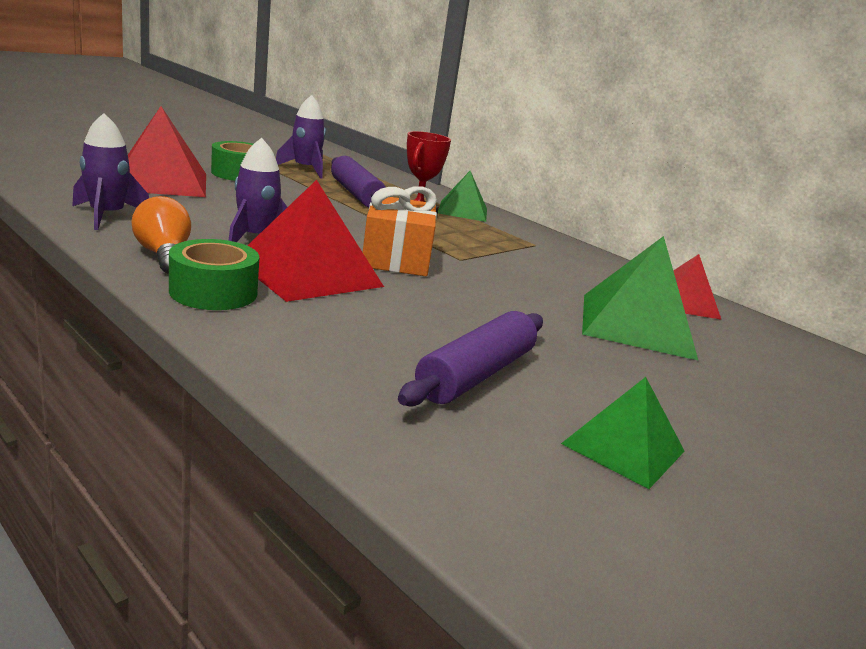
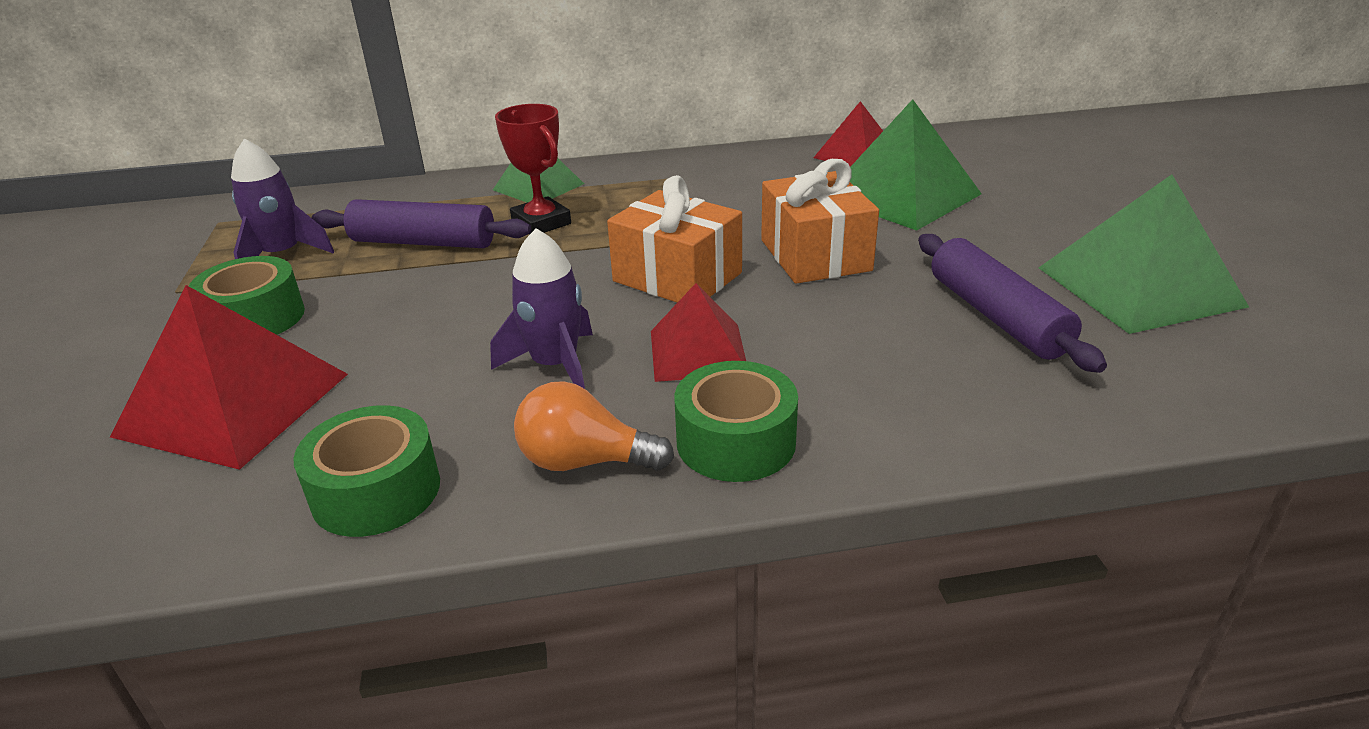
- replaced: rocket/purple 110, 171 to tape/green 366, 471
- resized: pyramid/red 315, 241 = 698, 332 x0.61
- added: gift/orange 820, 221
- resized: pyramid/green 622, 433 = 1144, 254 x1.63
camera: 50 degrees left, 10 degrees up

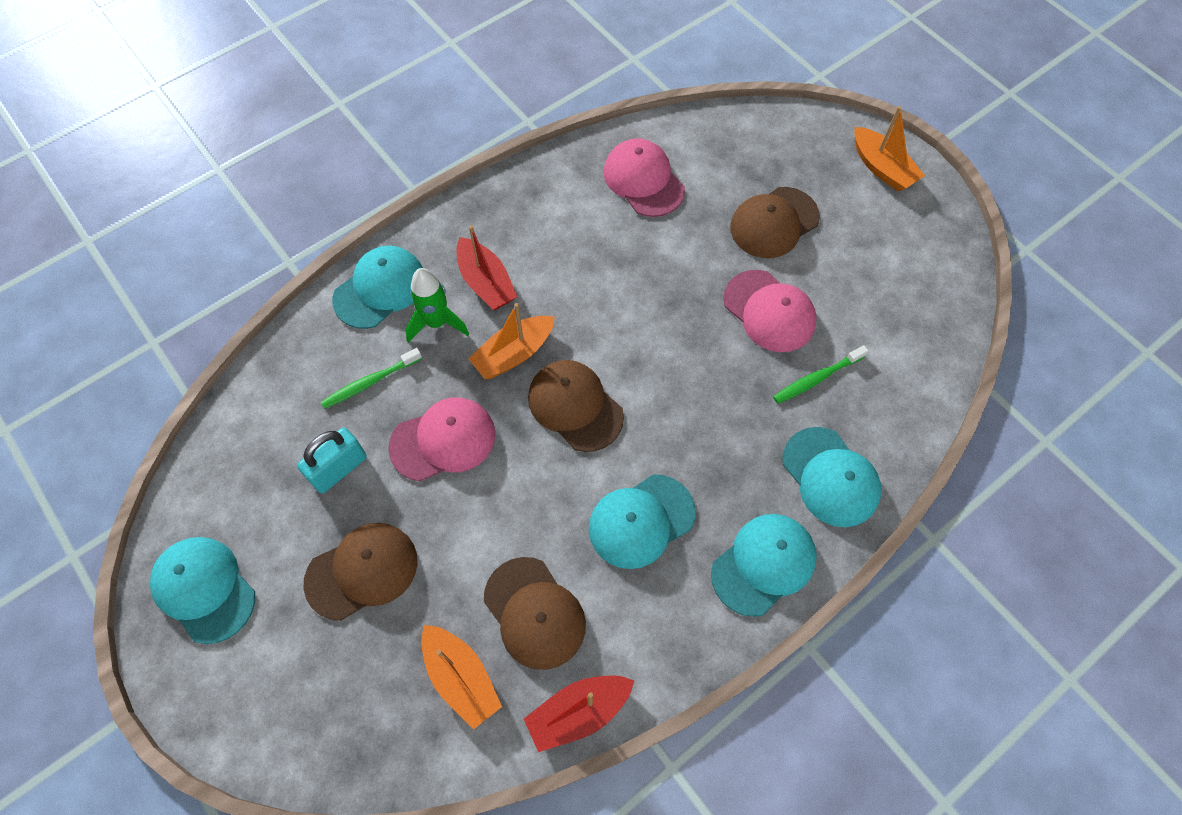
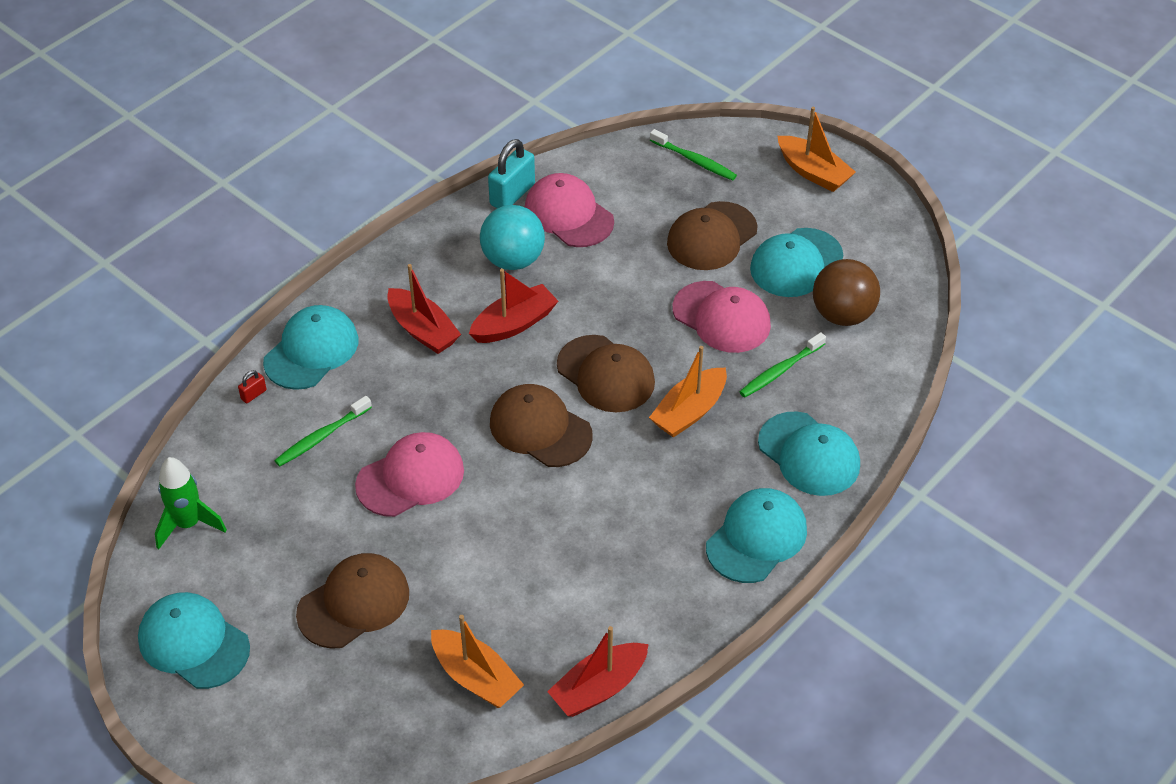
- moved: rocket/green 437, 305 to 191, 503
- added: padlock/red 252, 386
- added: boat/red 513, 306
- added: ball/turquoise 512, 237
- moved: padlock/turquoise 332, 460 to 511, 173
- moved: cap/brown 535, 613 to 606, 373
- moved: boat/orange 511, 341 to 688, 392
- added: toothbrush/green 693, 155
- moved: cap/turquoise 642, 521 to 796, 262
- added: ball/brown 846, 292
camera: 10 degrees left, 15 degrees down

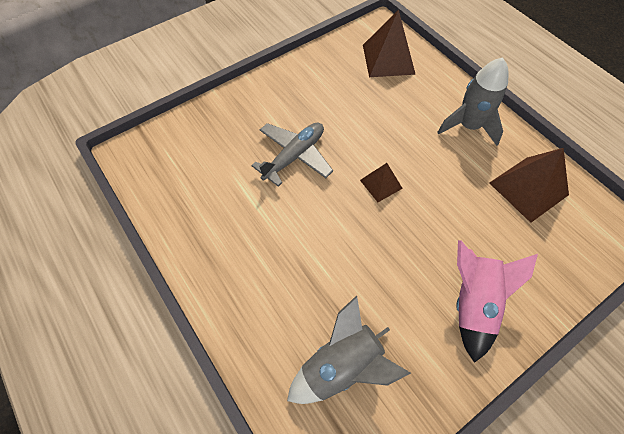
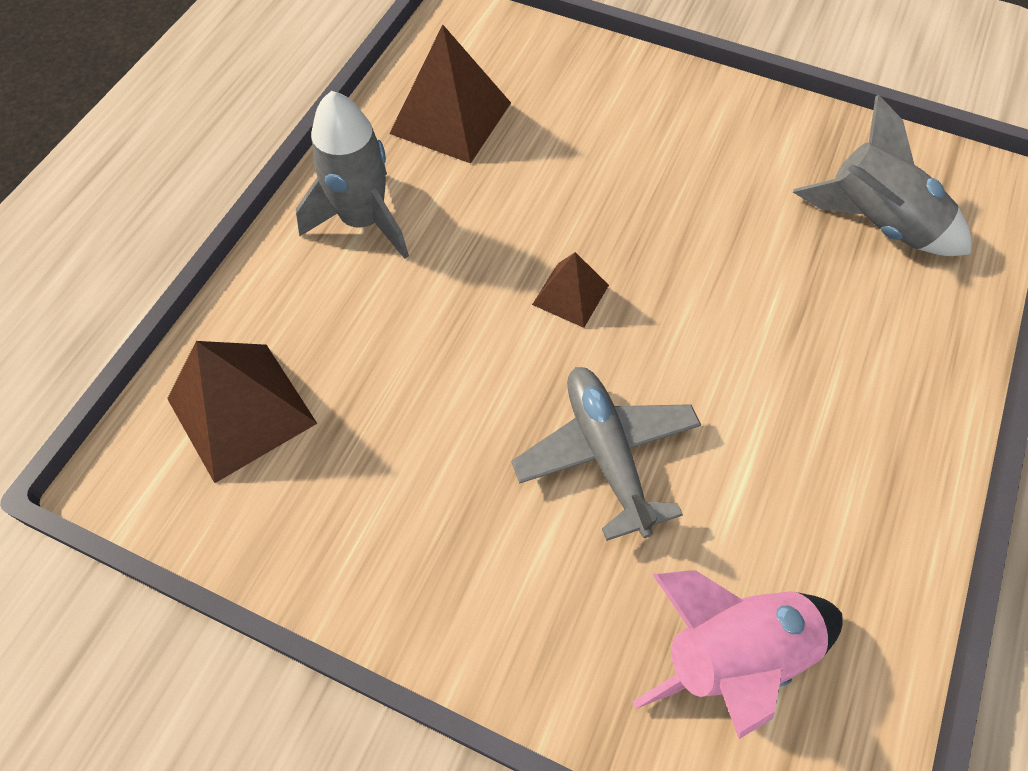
- turned: plane/grey 292, 154 = 606, 454 60 degrees clockwise
- moved: rocket/pink 497, 301 to 737, 654
camera: 120 degrees left, 0 degrees up

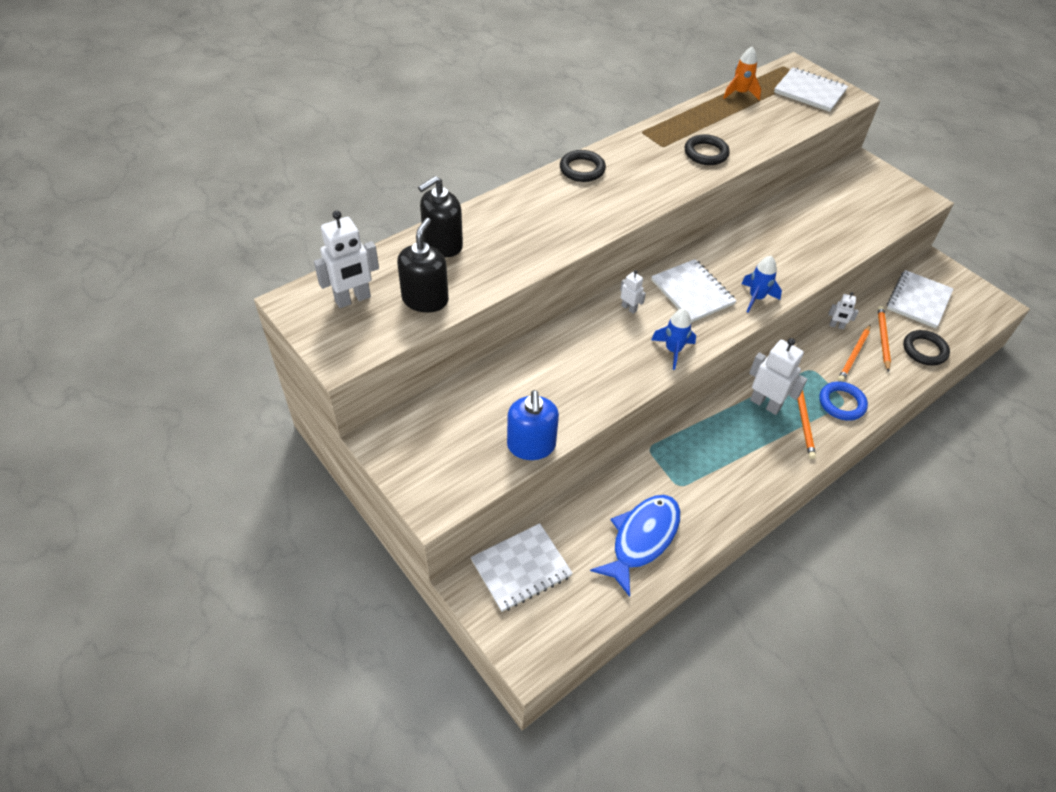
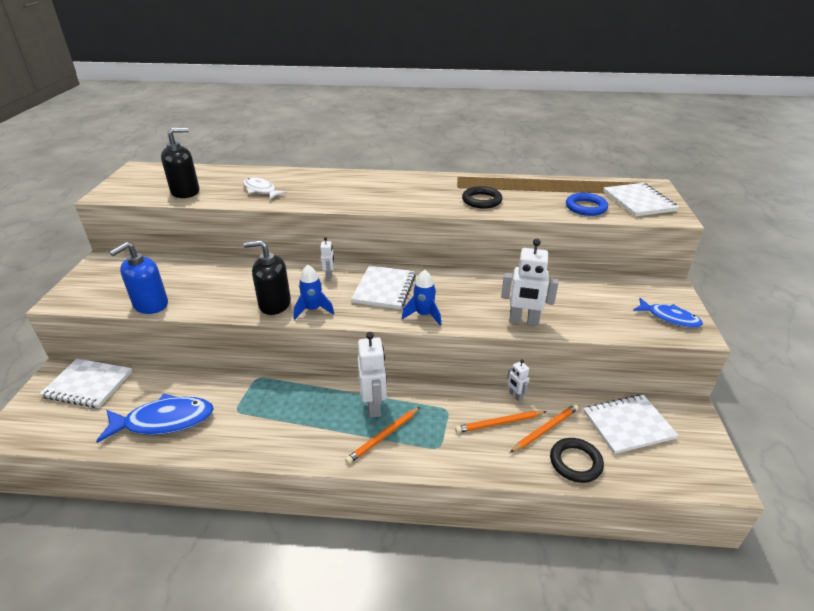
- added: fish/white 265, 188
- moved: soap dispenser/black 440, 216 to 267, 277
- moved: robot/white 346, 259 to 530, 282
- moved: ring/blue 843, 401 to 587, 204
- added: fish/blue 668, 313
- removed: ring/black 583, 166
- removed: rocket/orange 742, 73
camera: 45 degrees right, 15 degrees down

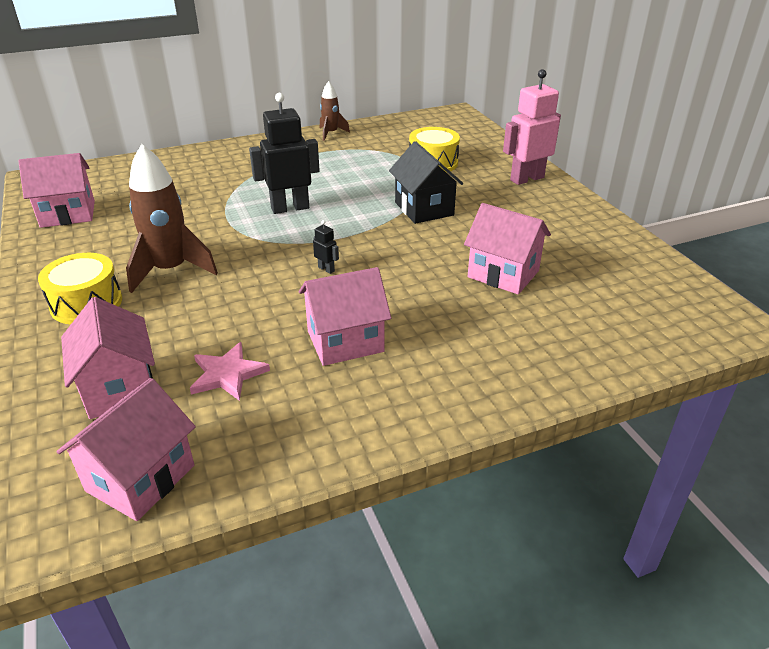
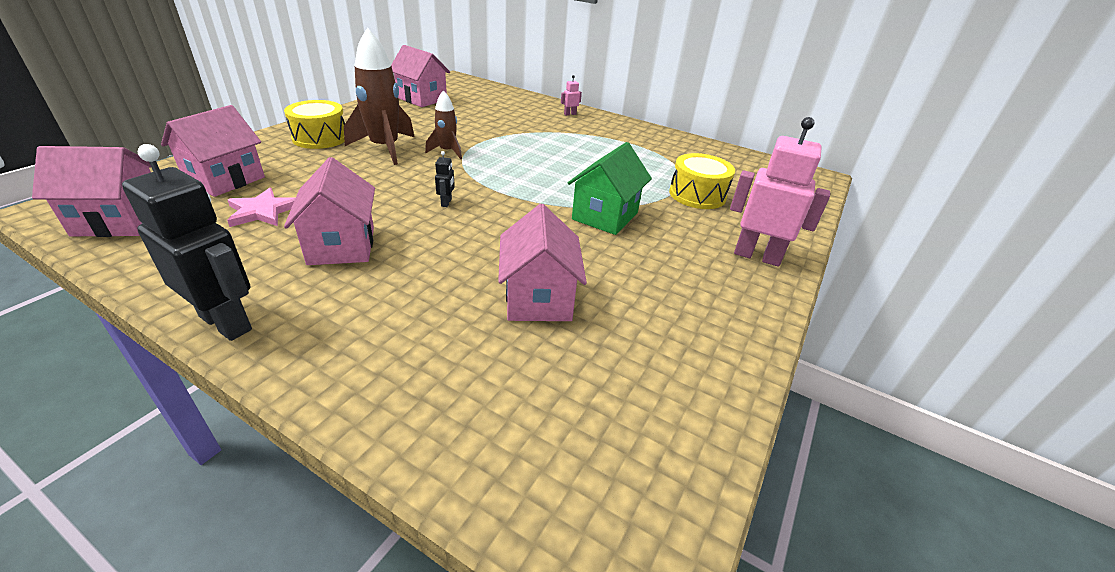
- moved: robot/black 284, 153 to 187, 242
- turned: house/pink 345, 316 = 329, 211 45 degrees clockwise
- moved: rocket/brown 335, 111 to 443, 124
- added: robot/pink 571, 95
- recoloured: house/black 426, 182 to house/green 610, 188
camera: 50 degrees right, 0 degrees up

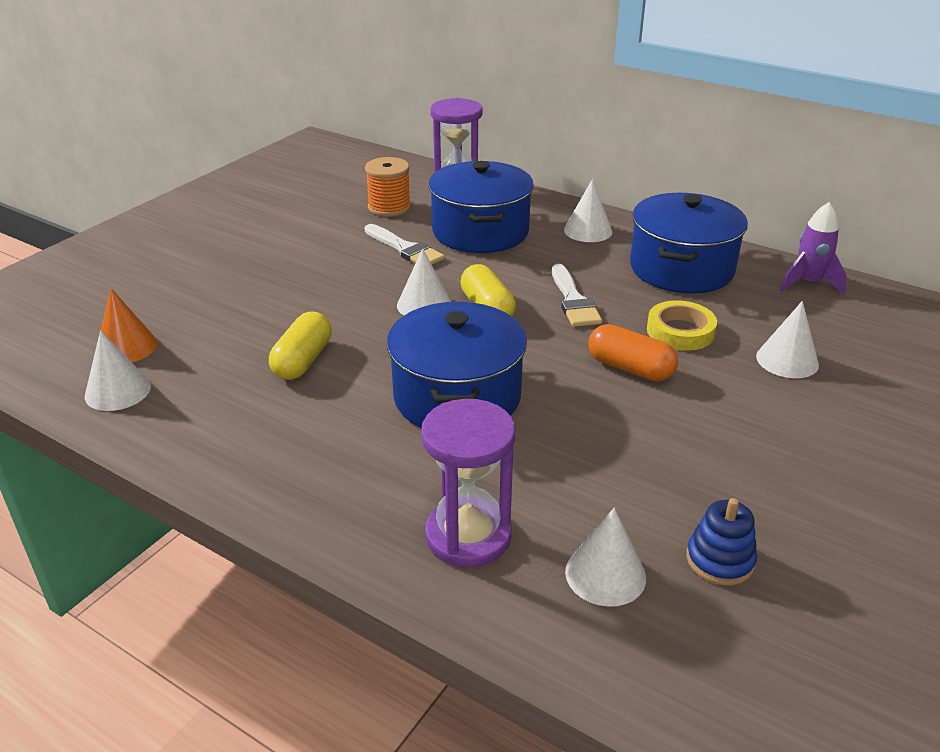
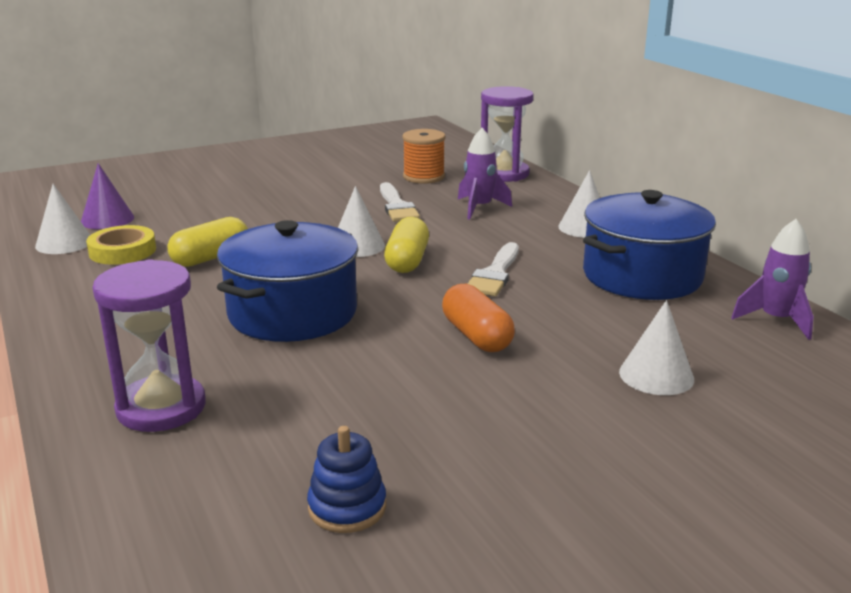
- recoloured: cone/orange 129, 325 to cone/purple 107, 196
- moved: tape/yellow 682, 325 to 121, 245
- replaced: pot/blue 481, 207 to rocket/purple 485, 173
- removed: cone/white 605, 557
camera: 30 degrees right, 10 degrees down

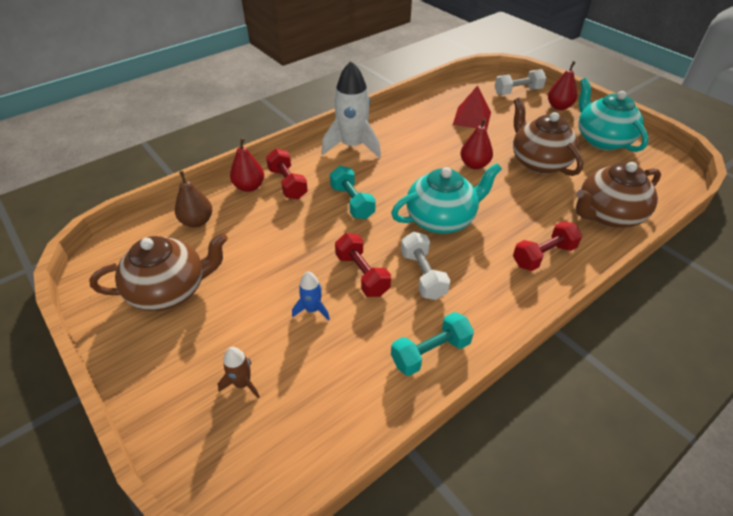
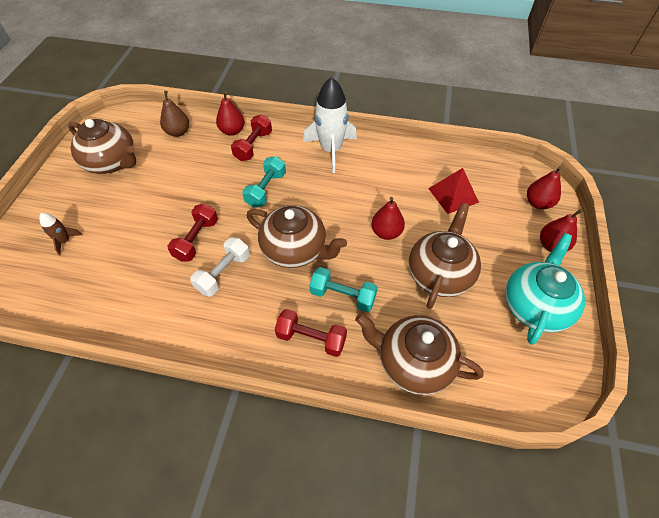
- recoloured: teapot/turquoise 446, 198 to teapot/brown 297, 236
- moved: dumbbell/turquoise 432, 344 to 343, 289
- replaced: dumbbell/white 520, 82 to pear/red 544, 187
- removed: rocket/blue 311, 296
camera: 50 degrees right, 10 degrees up

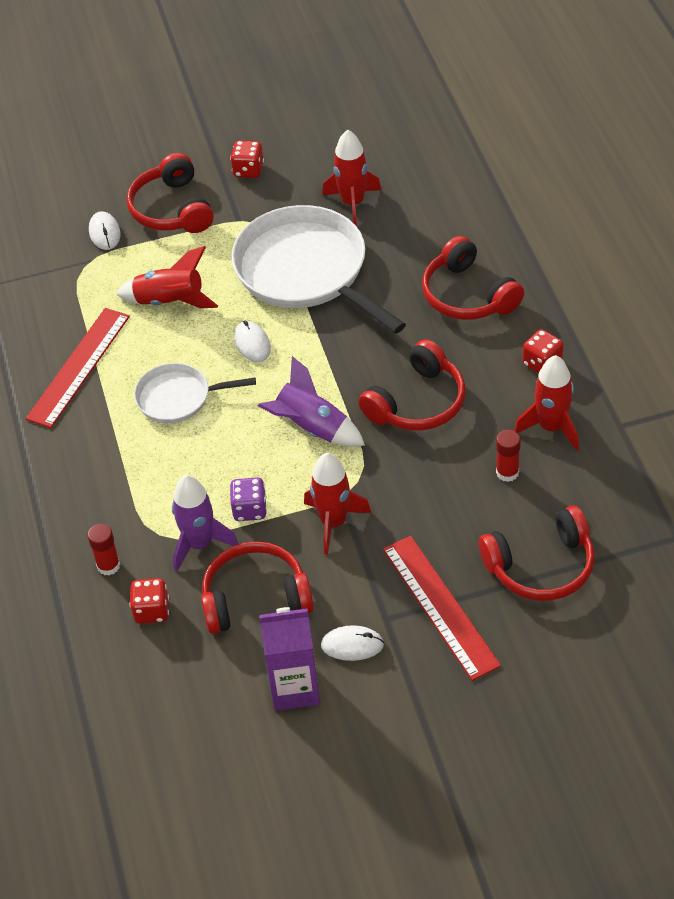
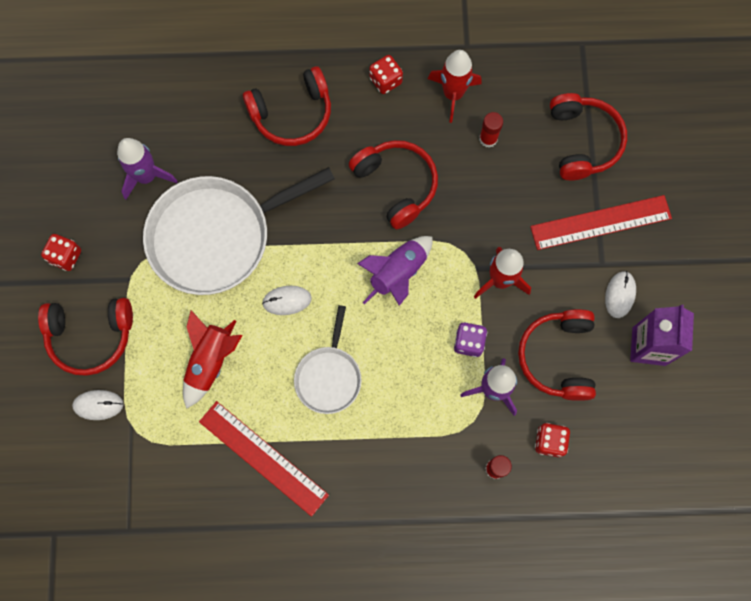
- recoloured: rocket/red 351, 178 to rocket/purple 147, 169
camera: 80 degrees left, 25 degrees up

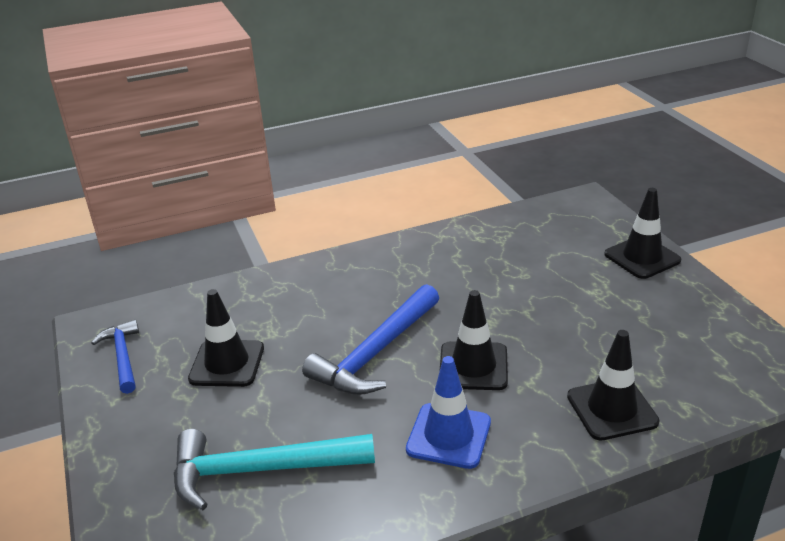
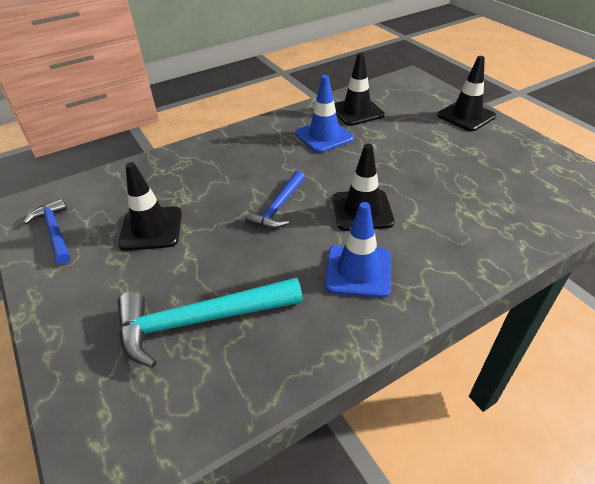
- resized: hammer/blue 370, 339 = 275, 200 x0.60
- added: traffic cone/blue 324, 114
- moved: traffic cone/black 613, 385 to 359, 89
camera: 10 degrees left, 10 degrees up

